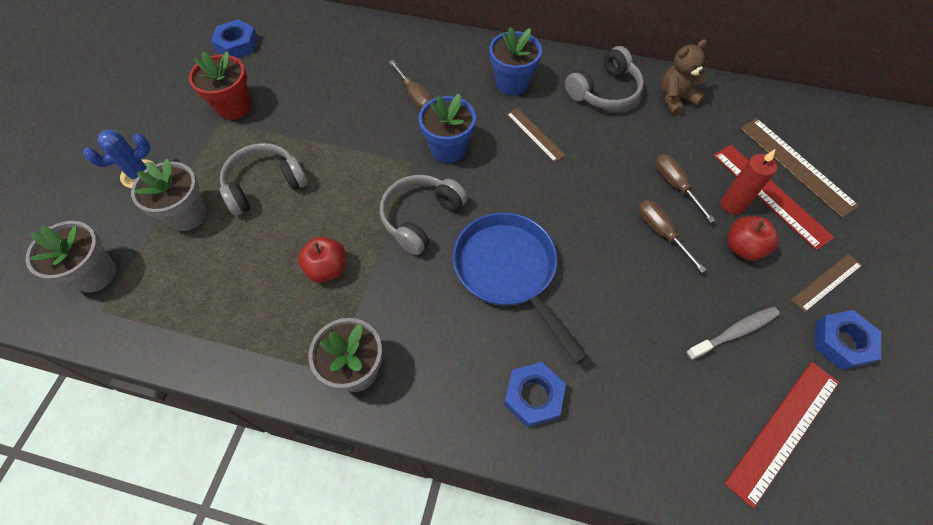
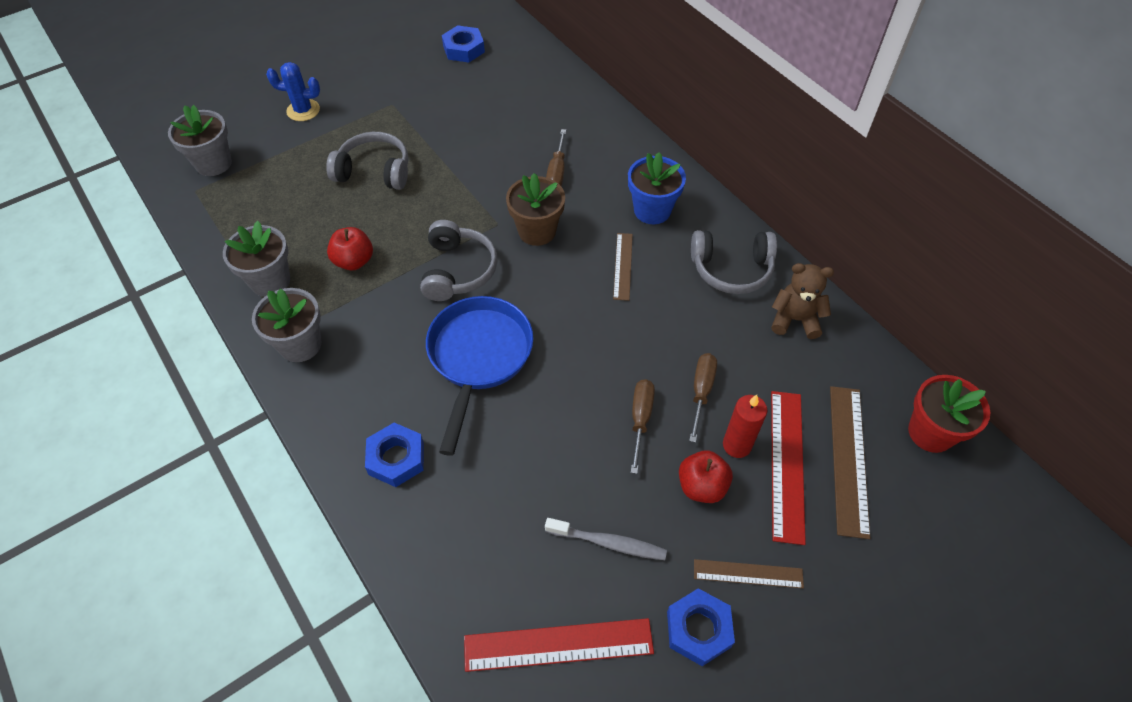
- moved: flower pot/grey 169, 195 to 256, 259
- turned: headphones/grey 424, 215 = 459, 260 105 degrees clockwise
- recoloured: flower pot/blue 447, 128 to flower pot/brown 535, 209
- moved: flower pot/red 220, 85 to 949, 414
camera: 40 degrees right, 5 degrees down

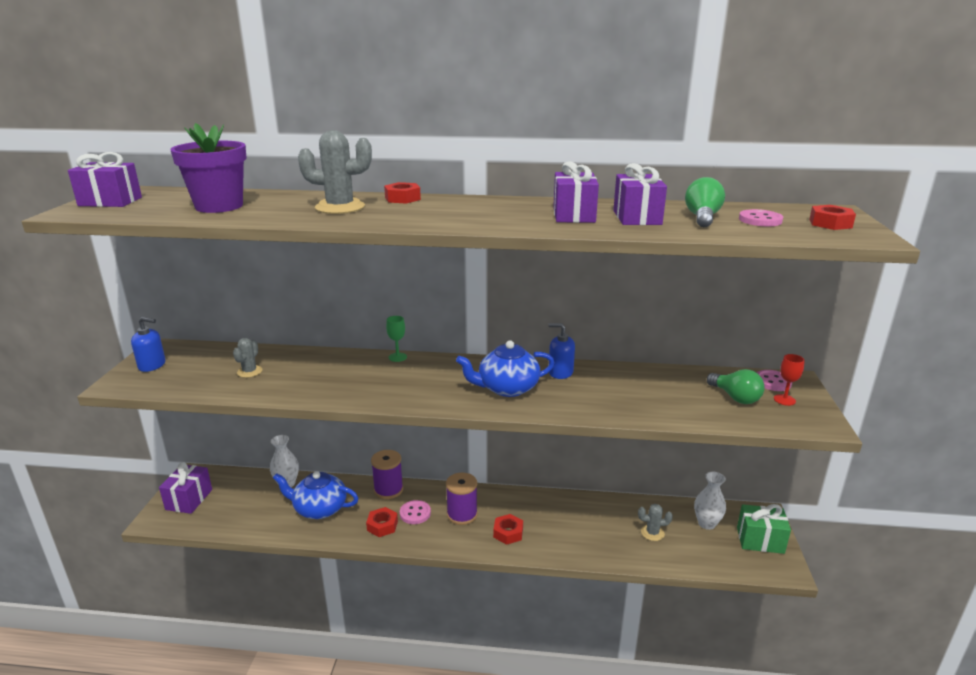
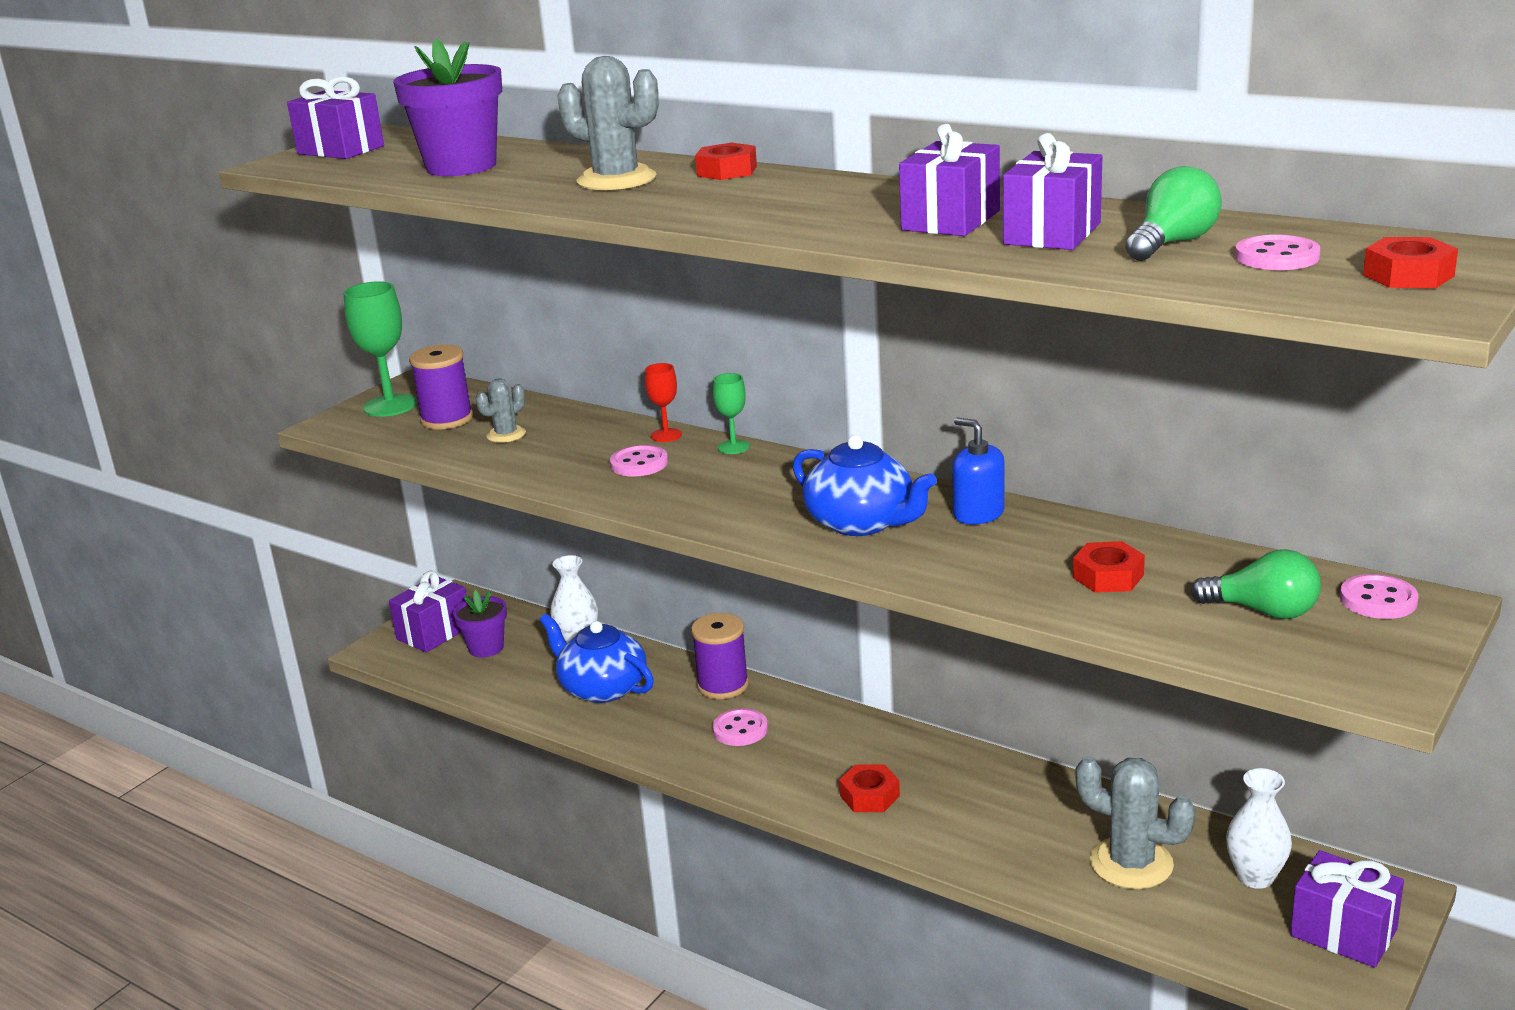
- replaced: soap dispenser/blue 148, 344 to goblet/green 380, 349
- moved: spool/purple 462, 498 to 441, 387
- added: flower pot/purple 480, 624
- added: button/pink 639, 461
- moved: goblet/red 789, 380 to 663, 402
- turned: teapot/blue 505, 368 = 865, 485 150 degrees counterclockwise
- moved: nut/red 382, 522 to 1109, 567
- resized: cactus/grey 655, 522 = 1135, 823 x1.76
- turned: light bulb/green 736, 386 = 1256, 584 60 degrees counterclockwise
- recoloured: gift/green 764, 529 to gift/purple 1347, 909
camera: 30 degrees right, 0 degrees up

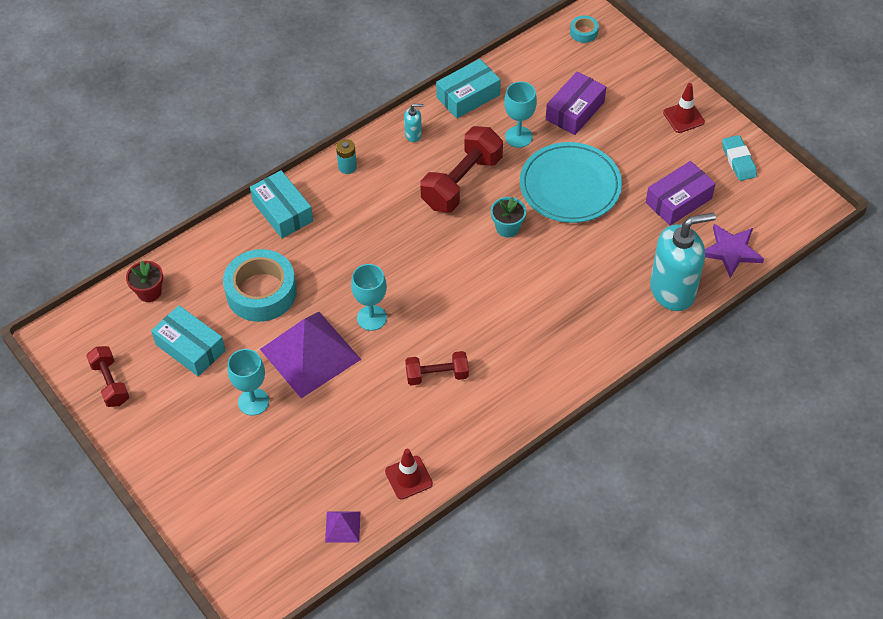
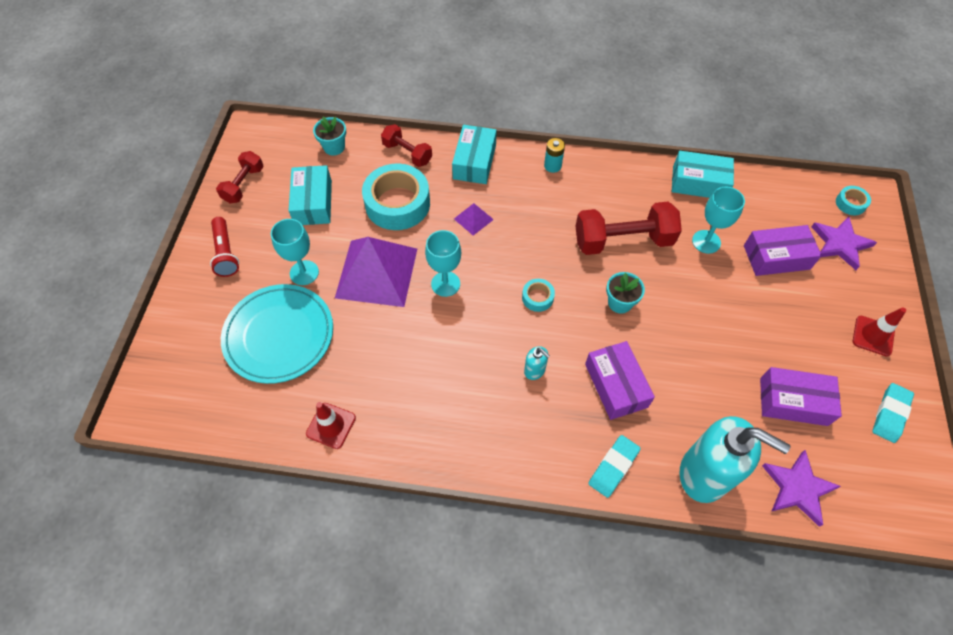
- added: flashlight/red 224, 247
- moved: plate/turquoise 571, 182 to 277, 334
- recoloured: flower pot/red 144, 281 to flower pot/turquoise 329, 136
- moved: dumbbell/red 437, 368 to 406, 145
- moved: pyramid/purple 343, 527 to 474, 219
- added: tape/turquoise 538, 295
- moved: soap dispenser/turquoise 413, 123 to 537, 363
- added: box/purple 620, 380
- added: eraser/turquoise 614, 466
- added: star/purple 844, 243
camera: 45 degrees right, 5 degrees up

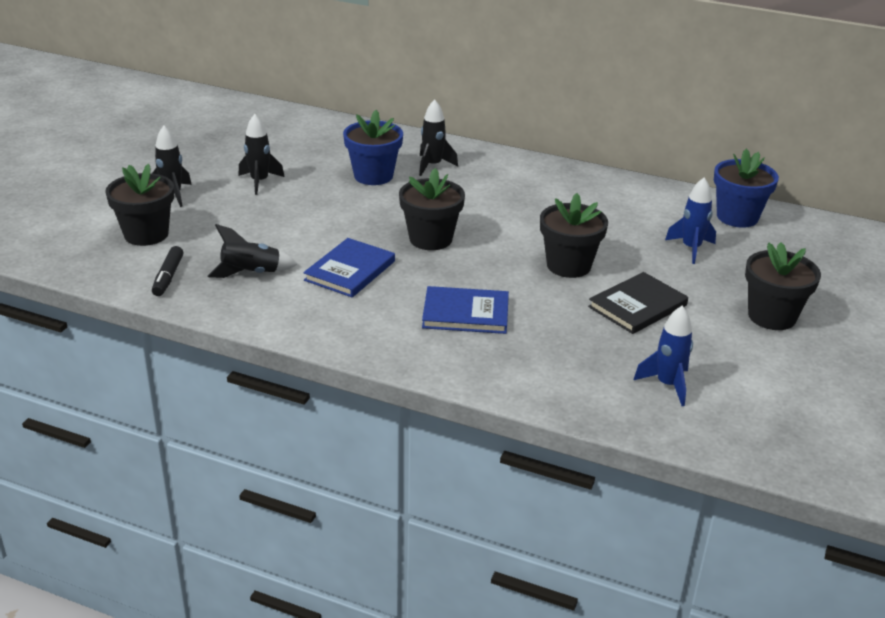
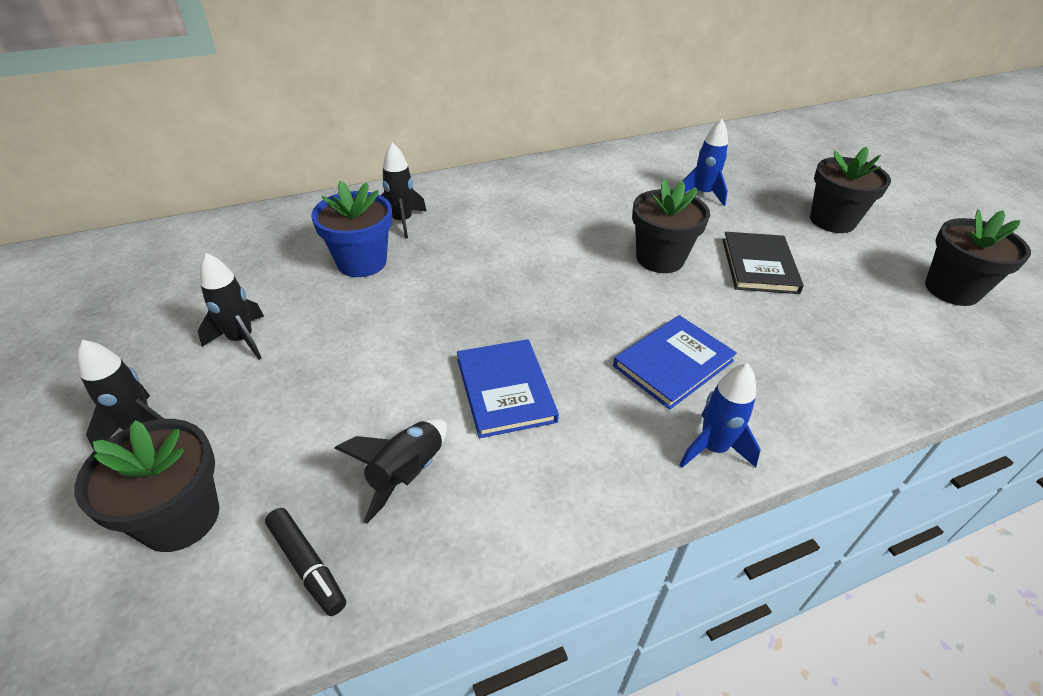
- moved: rocket/blue 663, 356 to 720, 415
- moved: flower pot/black 432, 209 to 978, 257
- removed: flower pot/blue 746, 188
camera: 45 degrees left, 10 degrees up

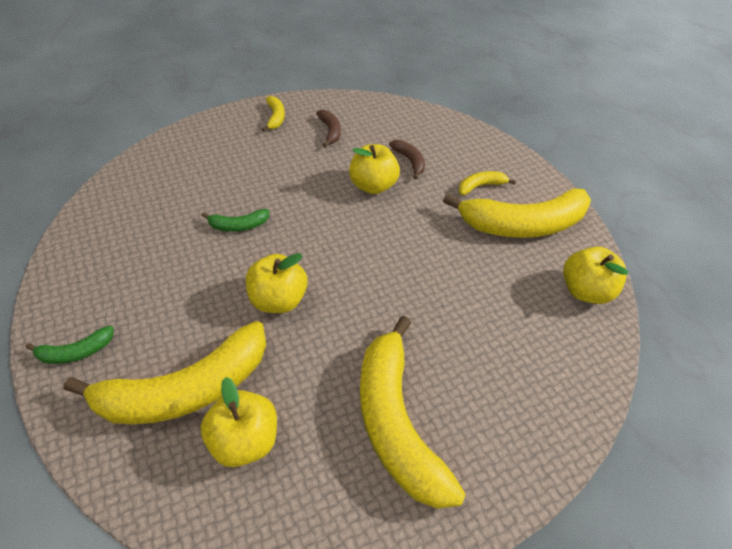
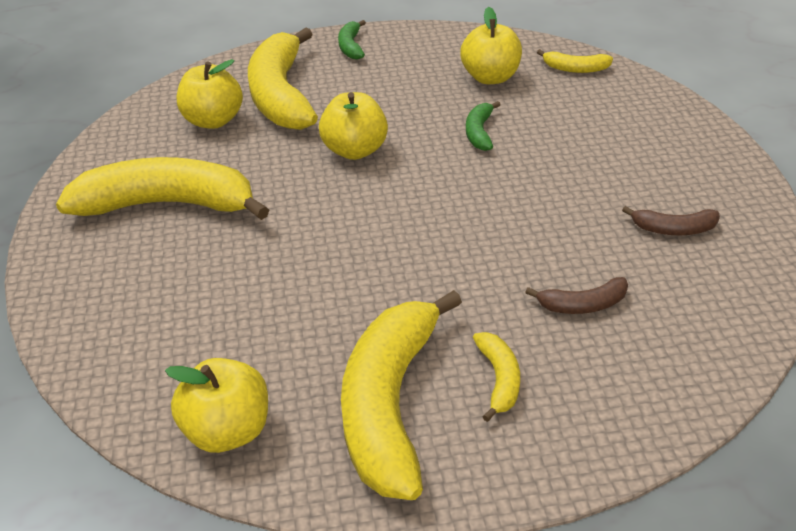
- moved: apple/yellow 374, 169 to 491, 45
- moved: banana/yellow 273, 114 to 575, 61
camera: 110 degrees right, 10 degrees down

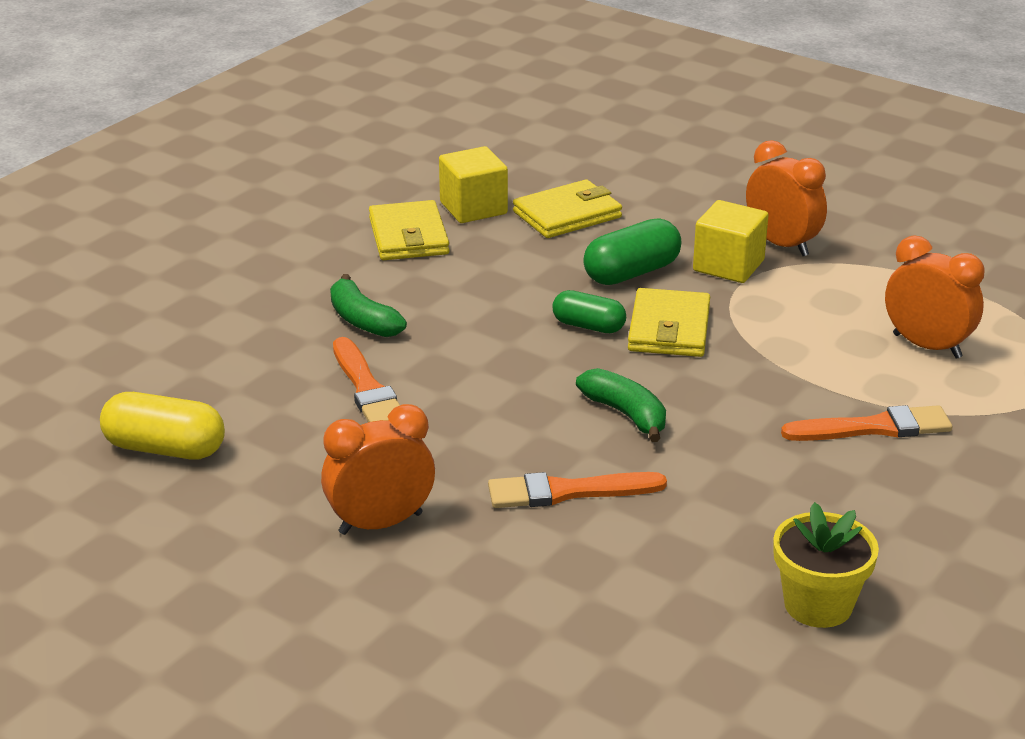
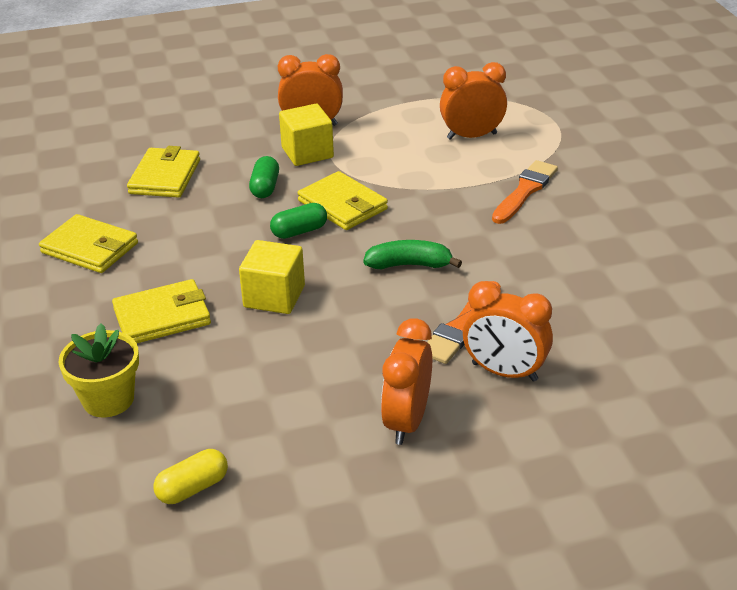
- moved: flower pot/yellow 826, 565 to 99, 370
- replaced: banana/green 368, 305 to wallet/yellow 161, 311
- resized: capsule/yellow 162, 426 = 190, 476 x0.66
- moved: cube/yellow 473, 184 to 272, 277
- resized: capsule/green 632, 251 = 264, 177 x0.66
- added: clock/orange 508, 331
- removed: brush/orange 366, 379
camera: 50 degrees left, 5 degrees up

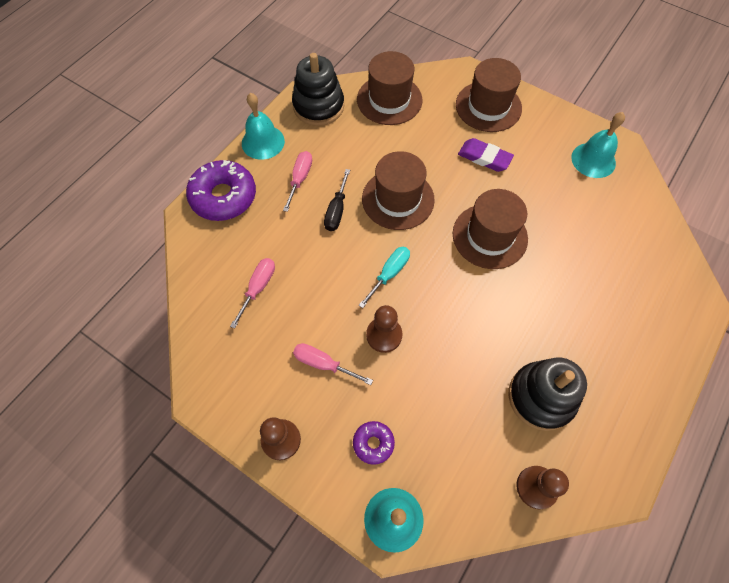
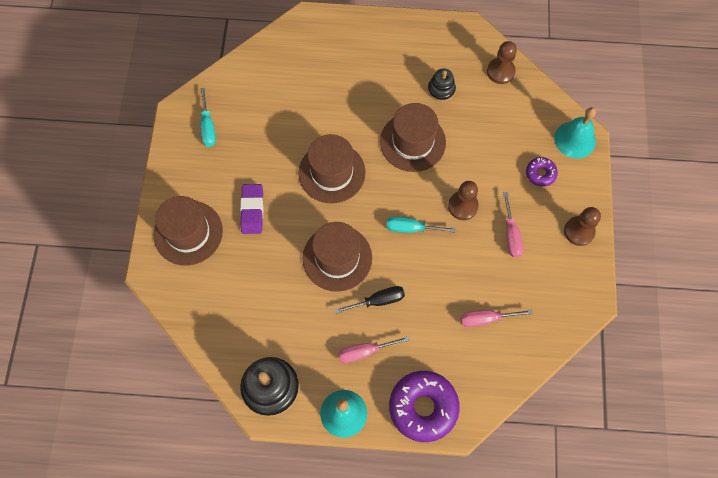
- replaced: bell/turquoise 598, 145 to screwdriver/turquoise 208, 117
- moved: hat/brown 389, 88 to 413, 137
- resized: stacking toy/black 547, 394 = 442, 85 x0.55
camera: 120 degrees left, 5 degrees up

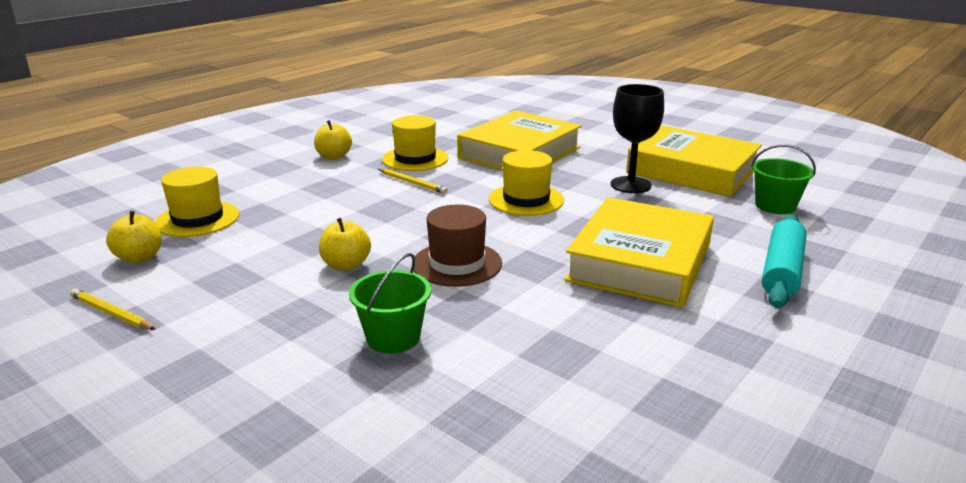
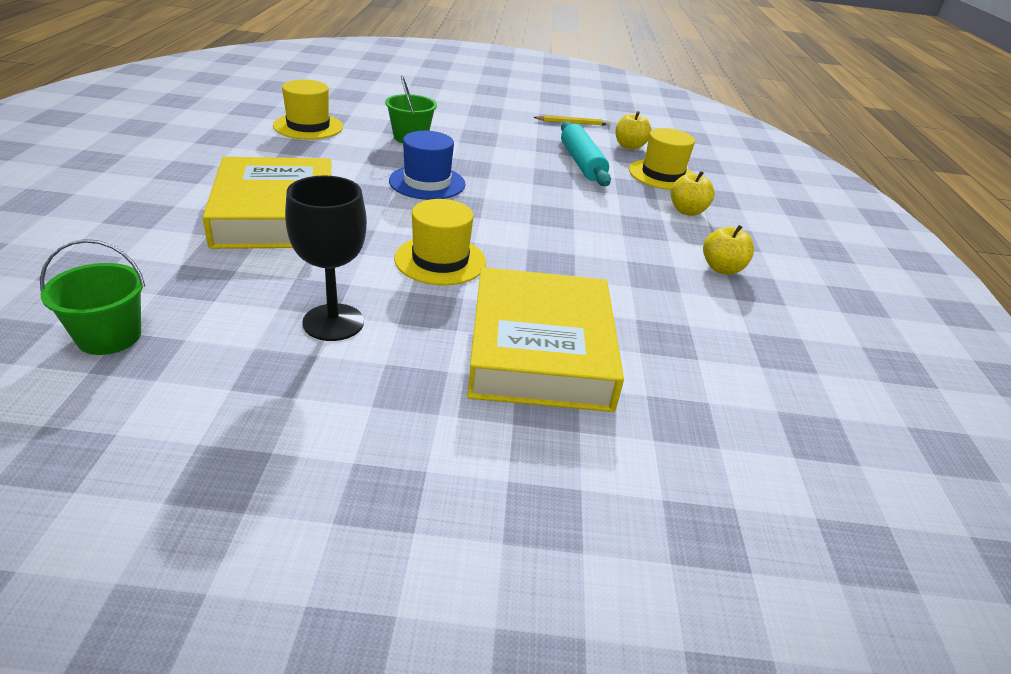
- moved: hat/yellow 415, 143 to 308, 110
- recoloured: hat/brown 458, 246 to hat/blue 427, 165
- moved: rolling pin/turquoise 784, 261 to 586, 153
- moved: apple/yellow 345, 244 to 693, 193
- removed: pencil/yellow 413, 181
- removed: book/yellow 694, 161
camera: 140 degrees right, 10 degrees up

